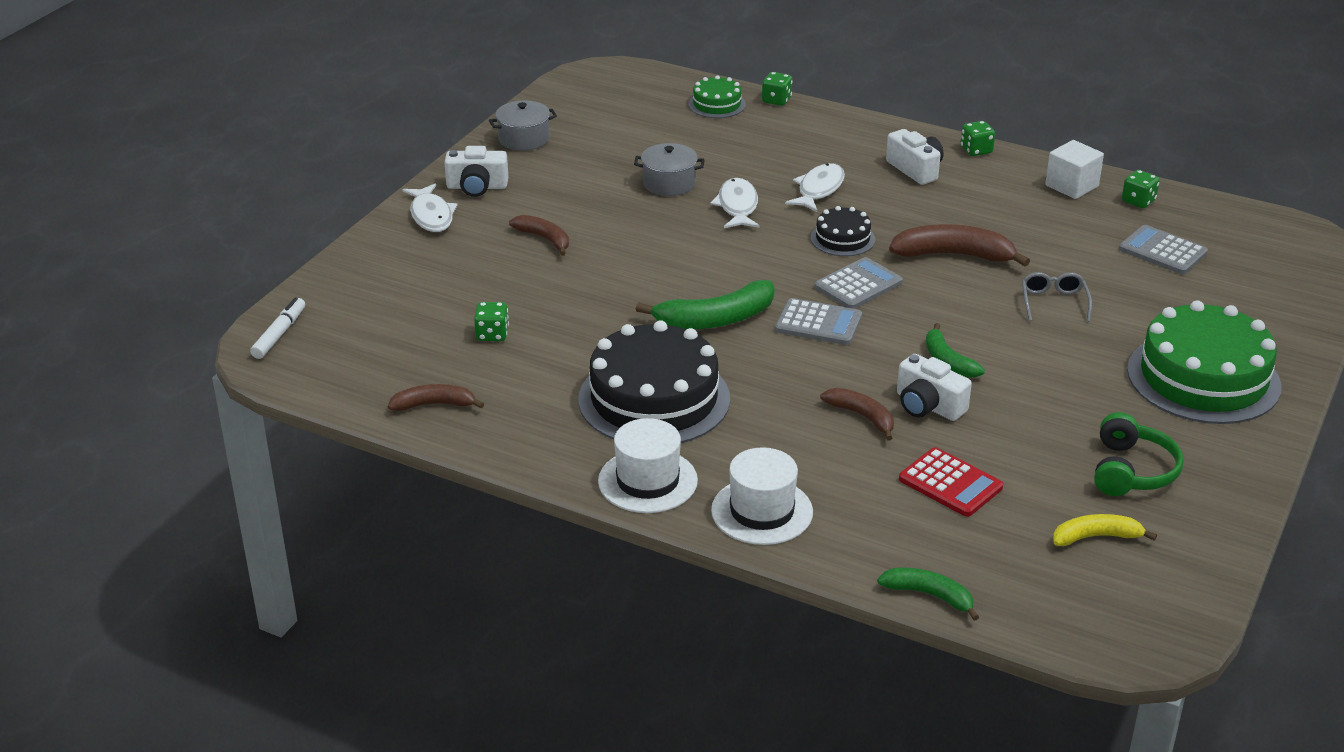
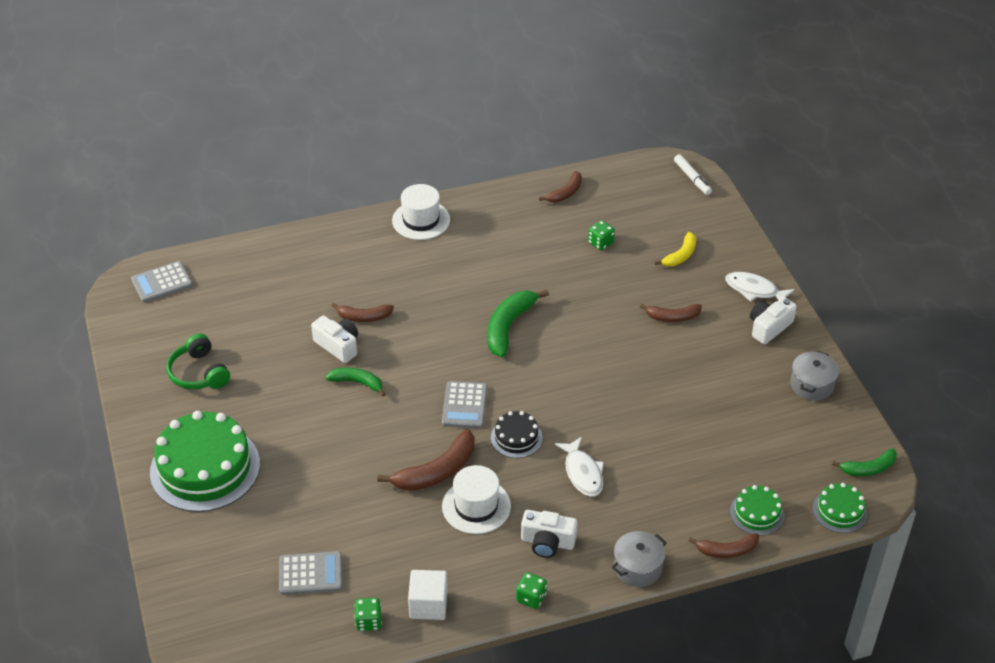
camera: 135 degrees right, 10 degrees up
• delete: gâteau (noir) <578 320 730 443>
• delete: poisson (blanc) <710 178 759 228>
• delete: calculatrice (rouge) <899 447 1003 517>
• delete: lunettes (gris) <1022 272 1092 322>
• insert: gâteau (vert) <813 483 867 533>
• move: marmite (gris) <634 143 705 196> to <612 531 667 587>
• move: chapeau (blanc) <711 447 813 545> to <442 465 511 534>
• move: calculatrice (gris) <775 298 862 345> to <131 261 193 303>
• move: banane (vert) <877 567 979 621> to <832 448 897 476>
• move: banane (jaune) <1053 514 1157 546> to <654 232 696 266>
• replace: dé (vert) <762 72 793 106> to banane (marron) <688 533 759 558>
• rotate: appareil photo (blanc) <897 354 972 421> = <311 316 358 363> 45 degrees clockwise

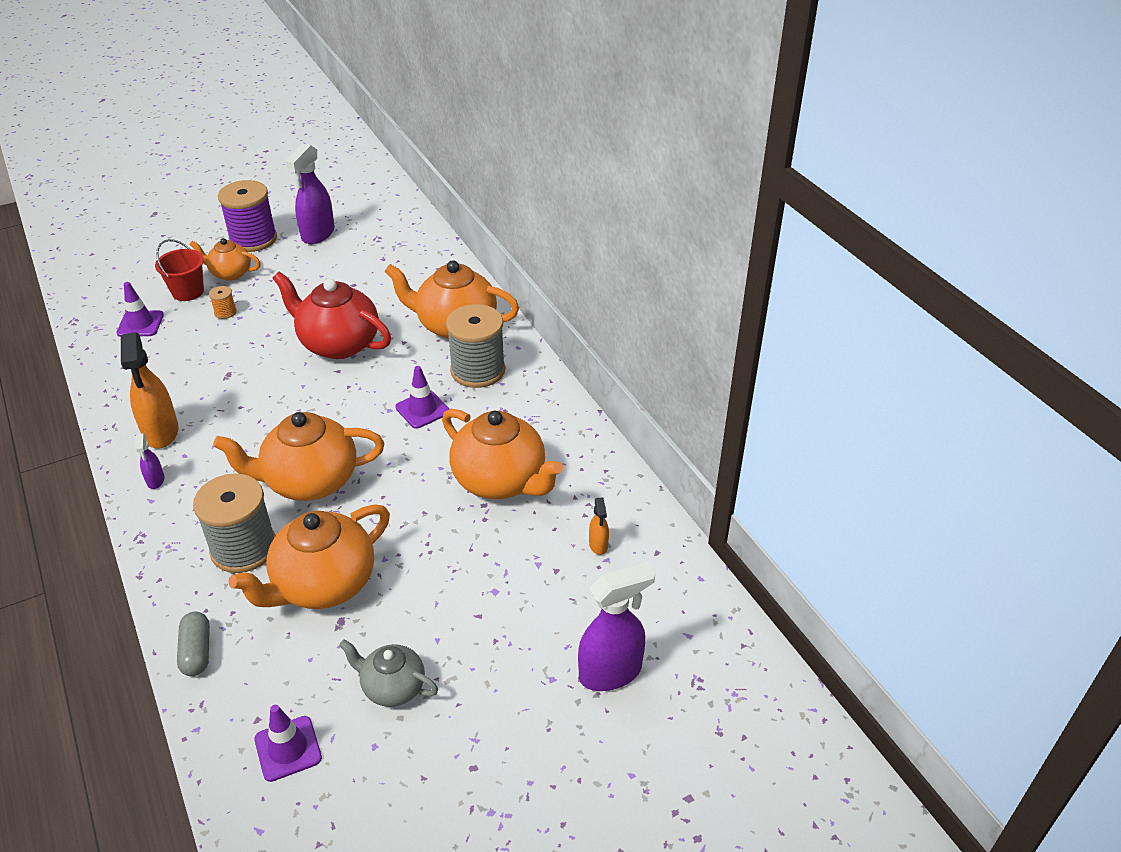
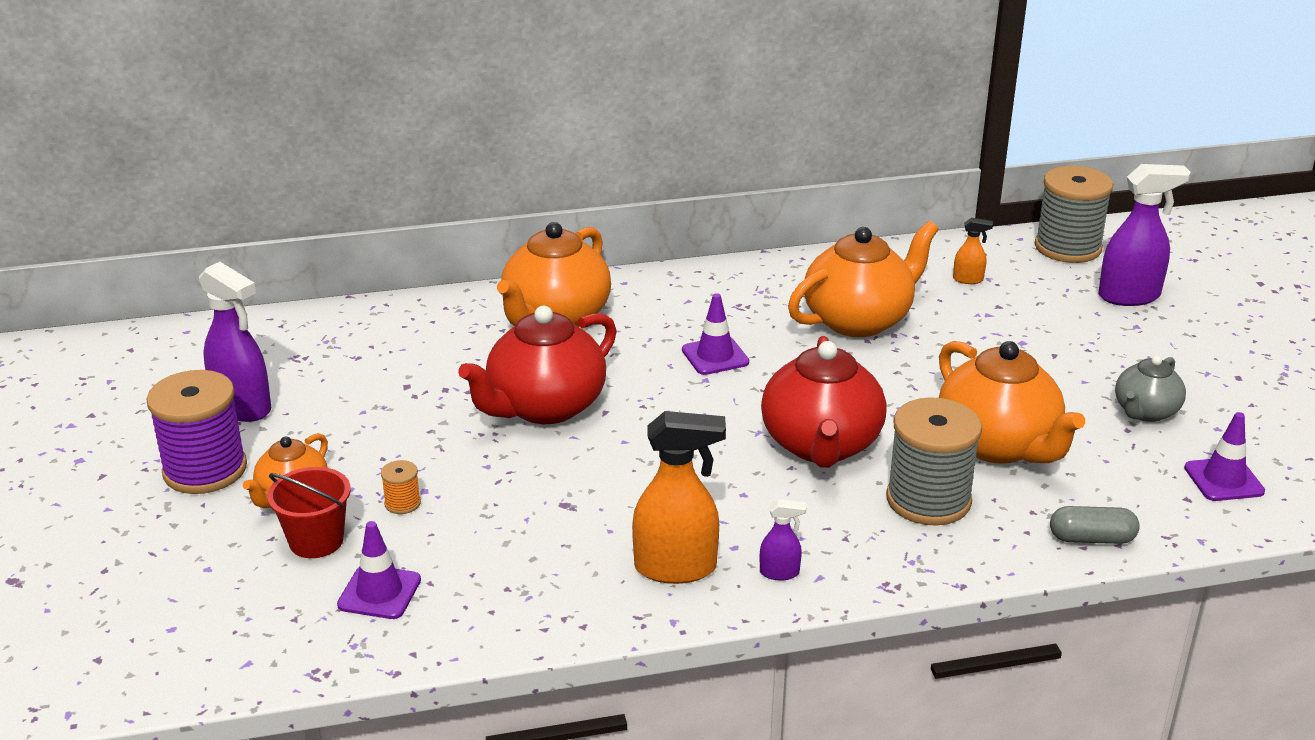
camera: 75 degrees left, 10 degrees down
• move: bobine (gris) <446 304 505 388> to <1035 166 1113 263>
• recolor: théière (orange) <213 412 384 501> to théière (rouge) <761 336 887 468>
• rotate: vaporisateur (violet) <578 562 655 691> = <1098 164 1191 306> 90 degrees clockwise

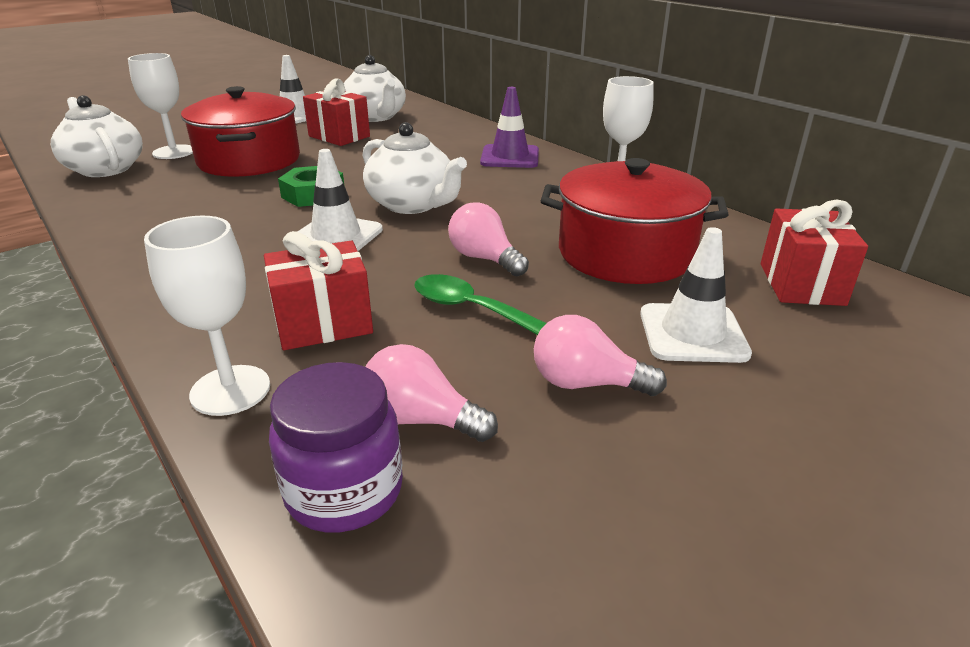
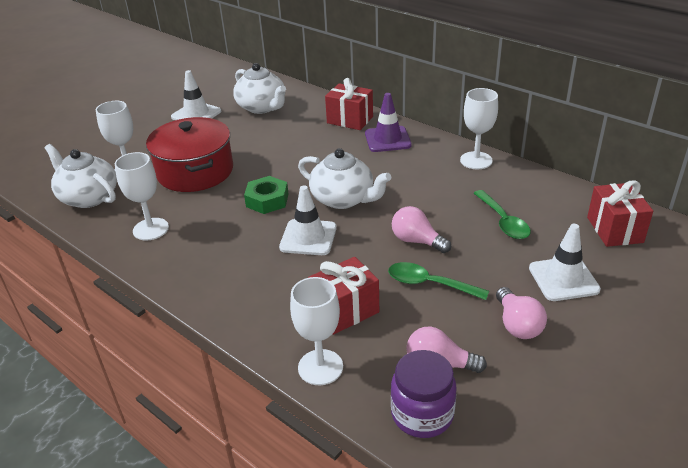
camera: 10 degrees left, 5 degrees up
• insert: verre à pied (blanc) <115 152 169 240>
• move: cadeau (rouge) <303 78 370 146> to <325 78 373 130>
• replace: marmite (rouge) <541 158 729 284> to cuillère (vert) <474 190 531 239>
• rotate: ampoule (rose) <534 315 667 396> = <496 287 547 339> 105 degrees counterclockwise

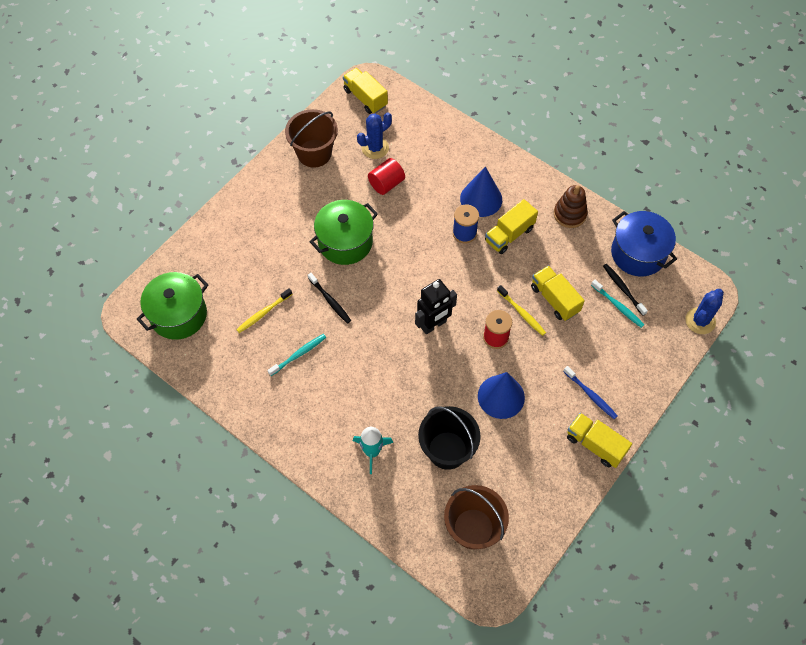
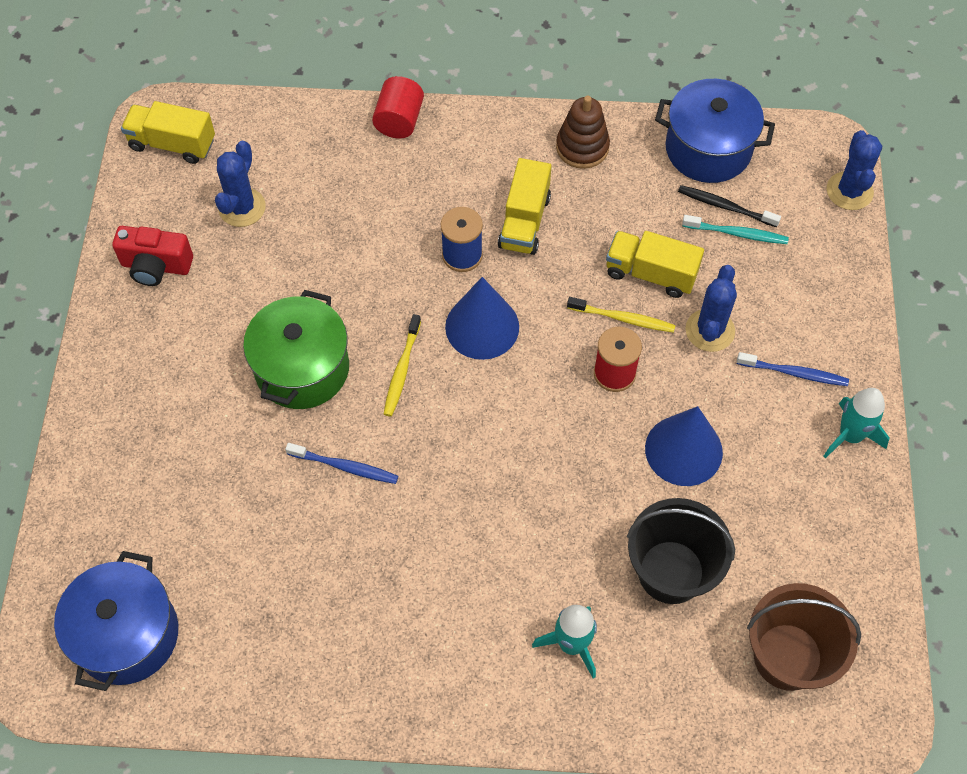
camera: 35 degrees left, 0 degrees up
• delete: brosse à dents (turquoise) <267 334 326 376>
• delete: robot (noir) <415 279 457 334>
• insert: cactus (bleu) <685 265 737 352>
• move: brosse à dents (jaune) <236 288 292 333> to <384 314 421 417>
• move: cylindre (rouge) <368 158 405 195> to <372 76 424 139>
• move: cône (bleu) <460 166 502 217> to <445 277 519 360>
• replace: seau (marron) <285 109 338 168> to appareil photo (rouge) <112 226 193 286>
• replace: camion (jaune) <567 413 632 468> to fusée (turquoise) <824 388 890 458>
• recolor: marmite (vert) <137 272 208 340> to marmite (bleu) <54 551 178 691>
• recolor: brosse à dents (noir) <308 273 351 324> to brosse à dents (bleu) <285 443 398 484>

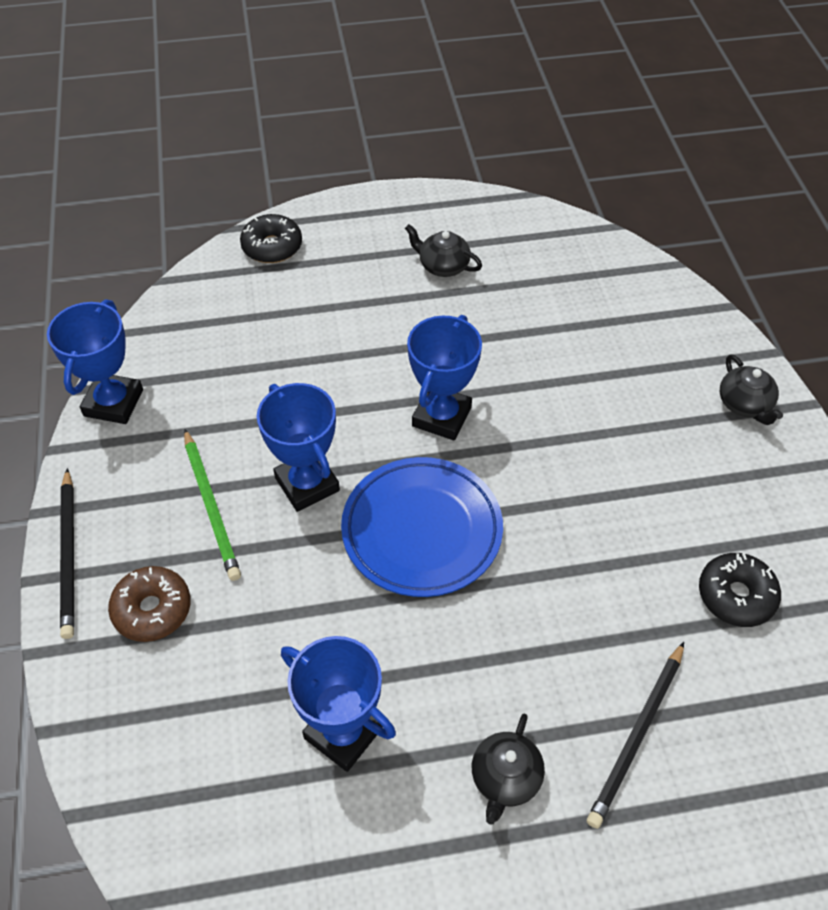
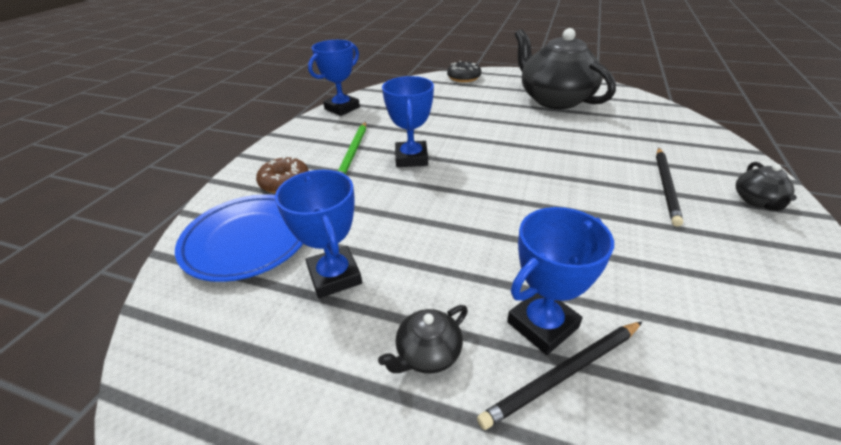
camera: 30 degrees right, 15 degrees down
• delete: beignet (noir) <699 553 781 627>
• move: crayon (noir) <60 468 74 639> to <656 148 683 227>
• move: assiette (bleu) <341 457 503 597> to <175 194 303 282>
• move: trophée (bleu) <407 315 482 440> to <507 207 614 355>
• resize: théière (noir) <405 224 482 277> = <515 28 616 109> x2.39

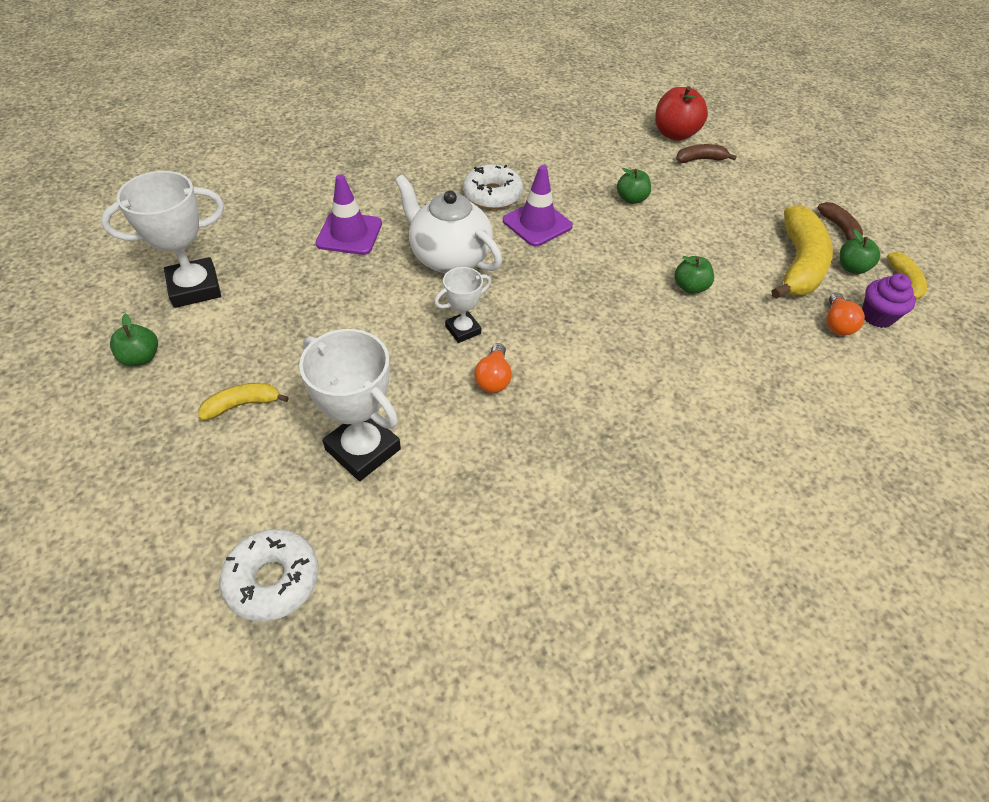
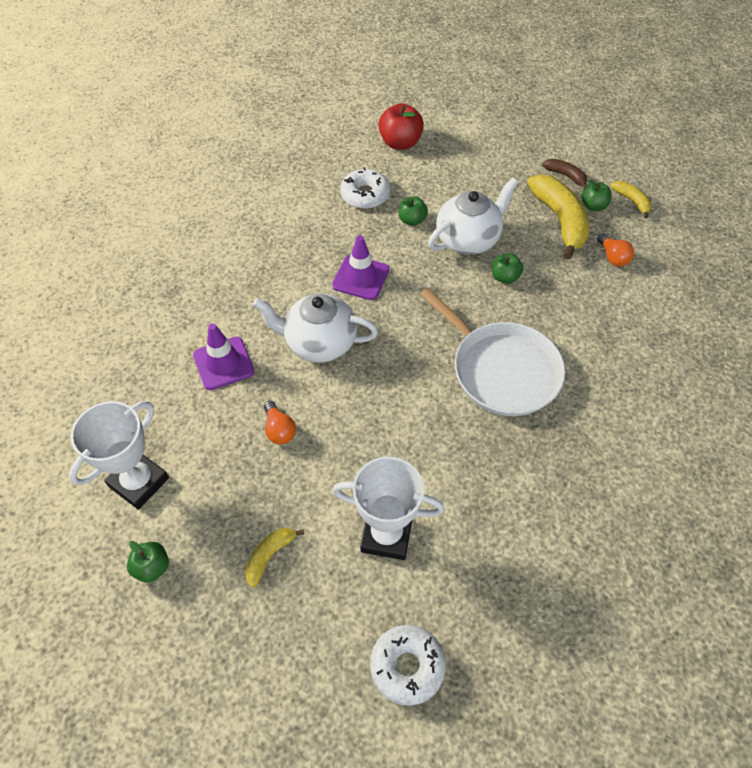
camera: 30 degrees left, 5 degrees up
• delete: trophée (blanc) <434 267 491 343>
• delete: banane (marron) <676 144 737 163>
• delete: muffin (violet) <862 274 916 328>
• insert: poêle (blanc) <420 288 565 416>
• insert: théière (blanc) <428 178 519 255>
• move: beignet (blanc) <463 164 523 209> to <340 167 390 209>
• move: ampoule (orange) <474 343 512 393> to <264 401 296 445>

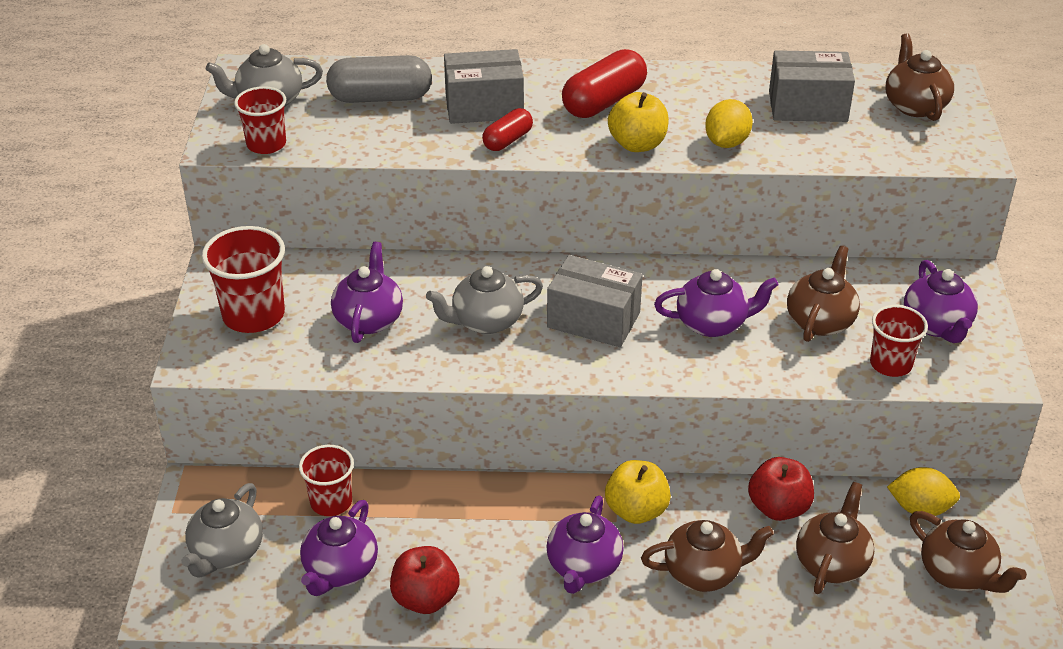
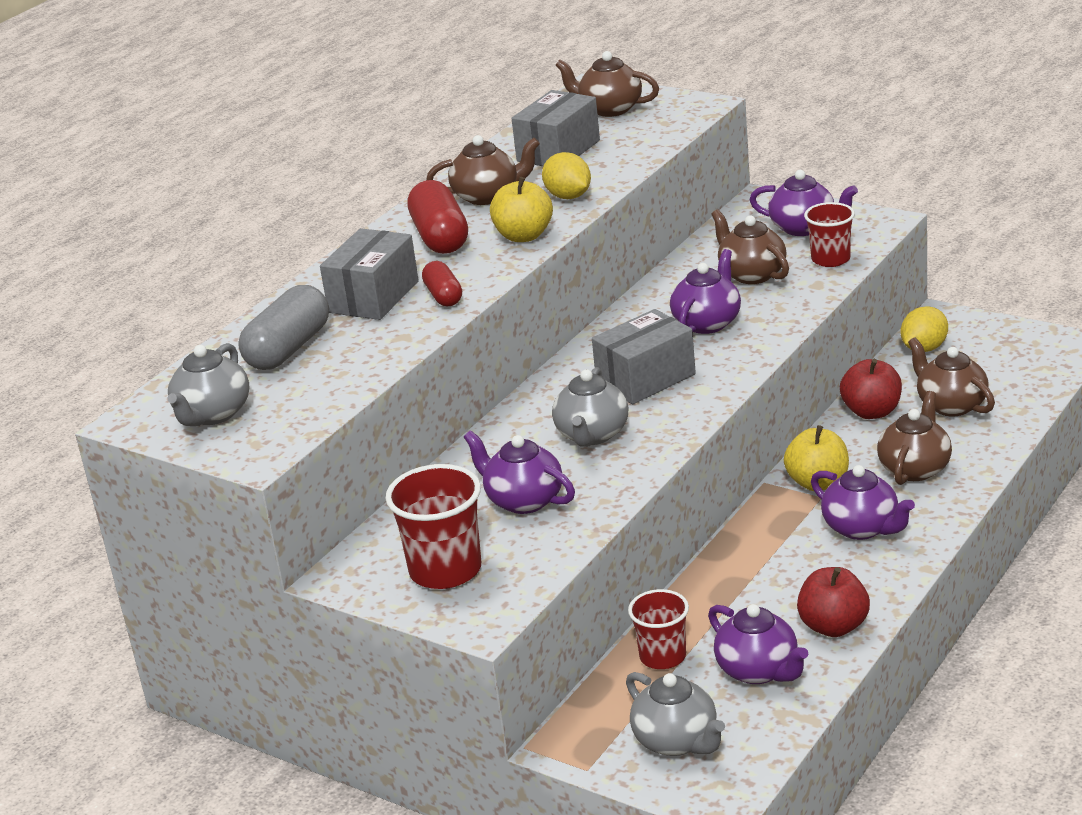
camera: 55 degrees left, 10 degrees down
• delete: gobelet (rouge) <234 86 286 154>
• move: théière (marron) <910 511 1027 593> to <426 135 540 205>

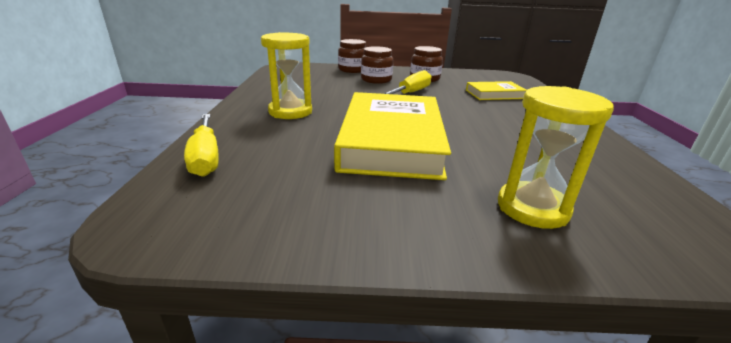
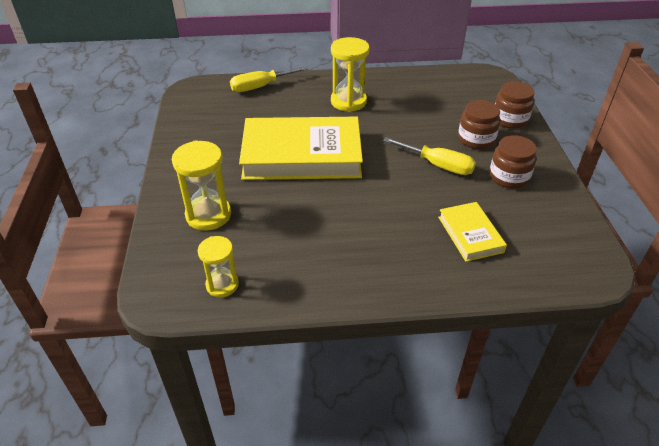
camera: 85 degrees right, 15 degrees up
• insert: sablier (jaune) <198 236 239 297>

